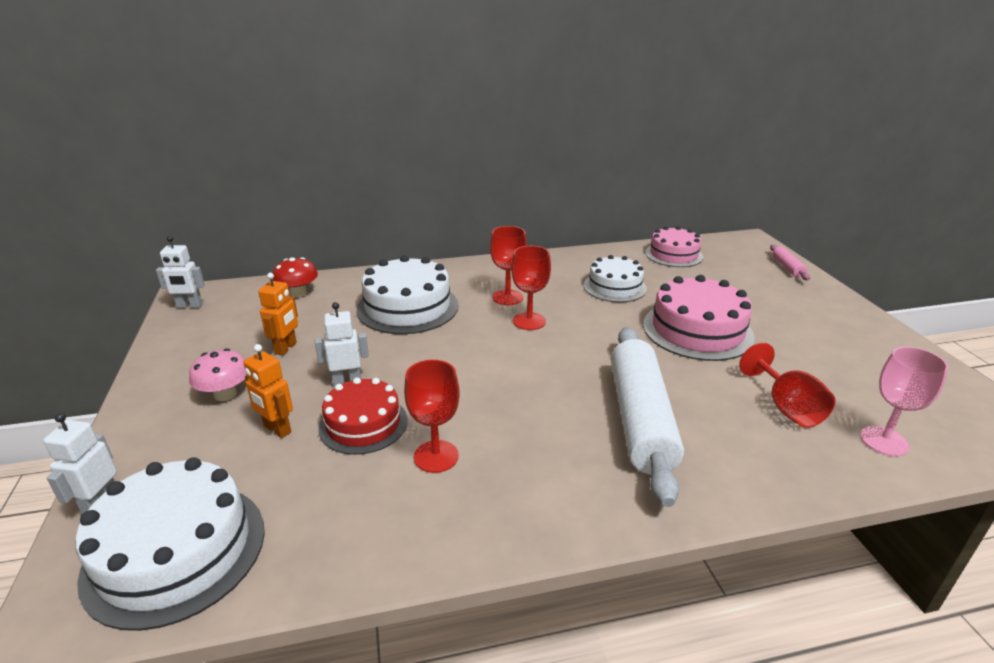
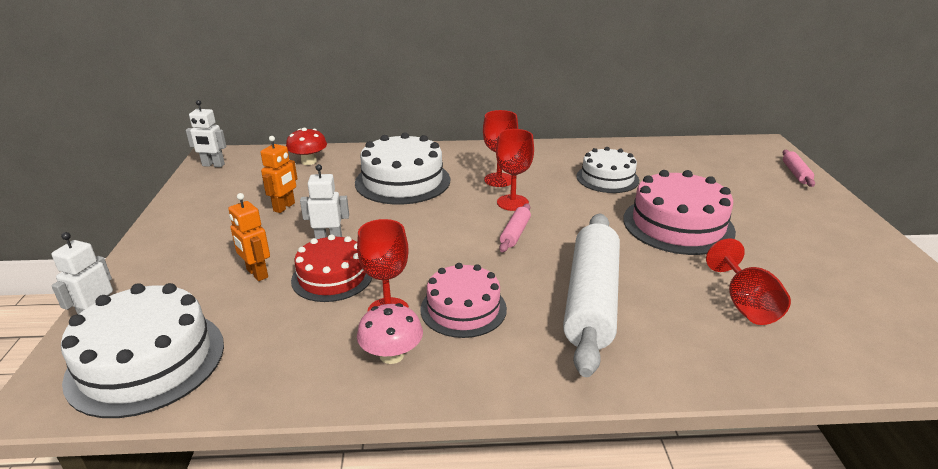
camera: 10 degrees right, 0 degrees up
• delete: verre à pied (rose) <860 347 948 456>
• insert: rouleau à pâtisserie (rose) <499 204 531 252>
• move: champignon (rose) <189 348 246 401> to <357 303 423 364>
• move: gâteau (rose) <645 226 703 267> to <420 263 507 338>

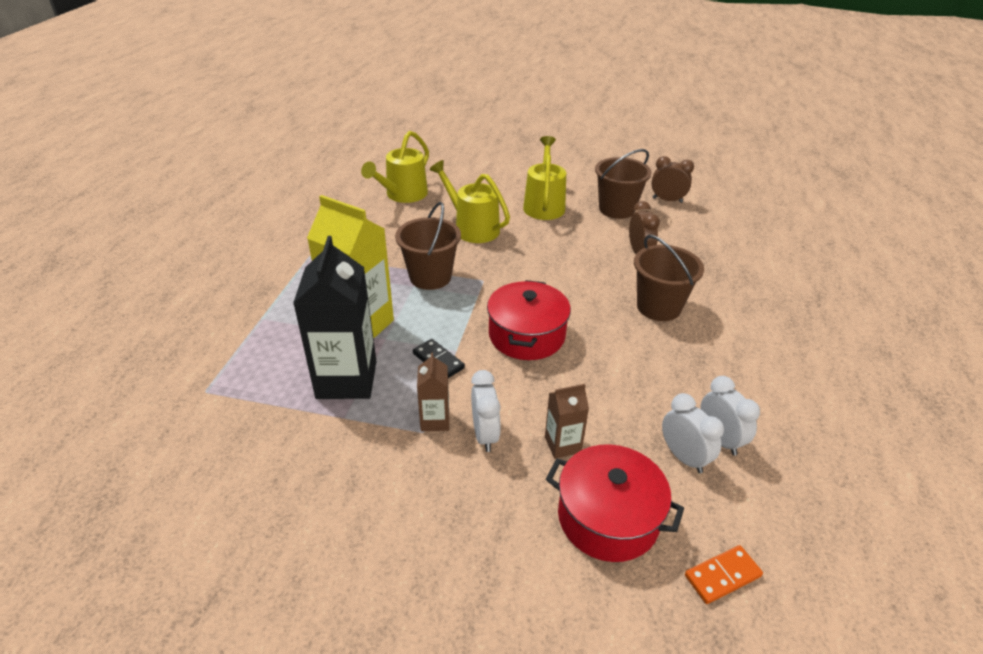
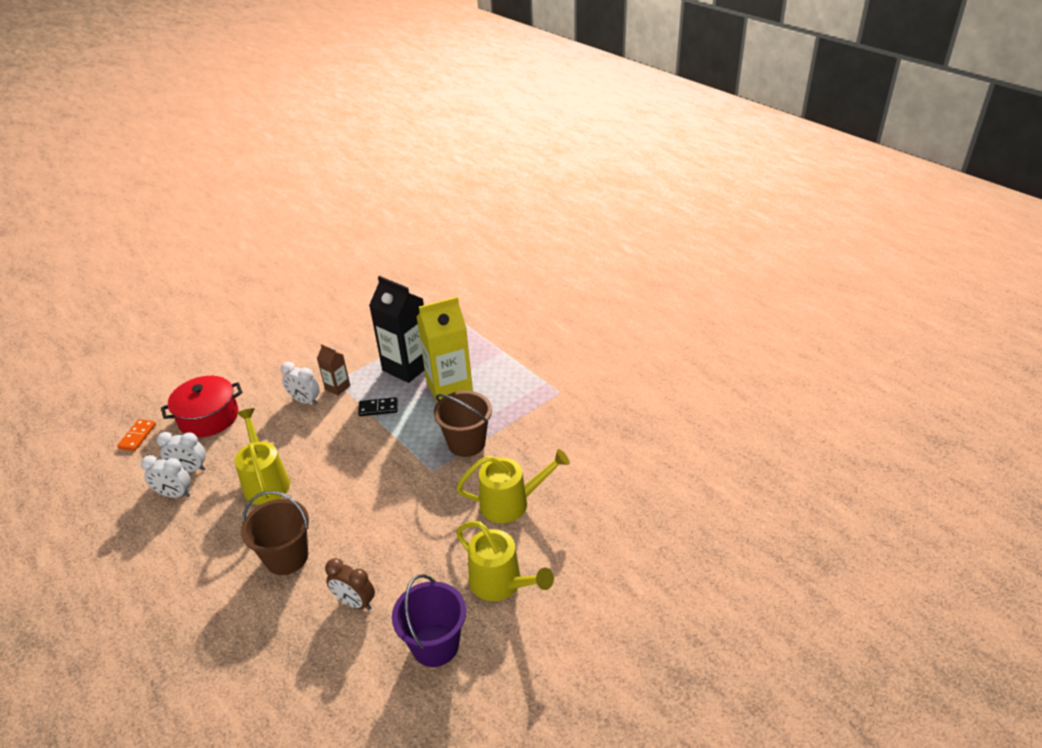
camera: 130 degrees right, 0 degrees up
• delete: marmite (rouge) <487 280 571 360>
• delete: brique de lait (marron) <545 384 589 459>
• delete: réveil (marron) <652 156 694 203>
• move: arrosoir (jaune) <361 131 429 203> to <234 408 290 505>
• recolor: seau (marron) <595 149 652 219> to seau (violet) <392 574 466 667>

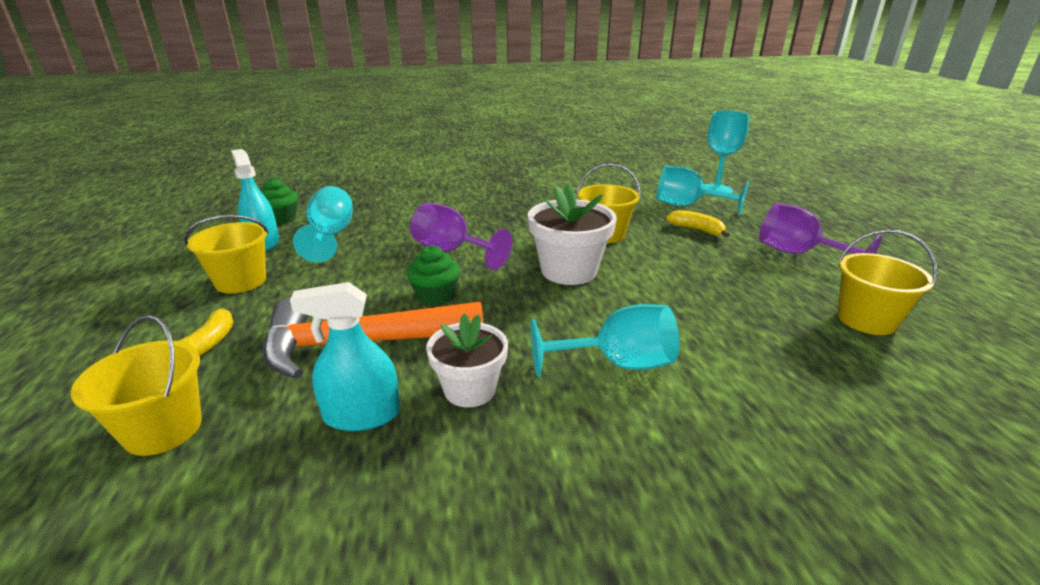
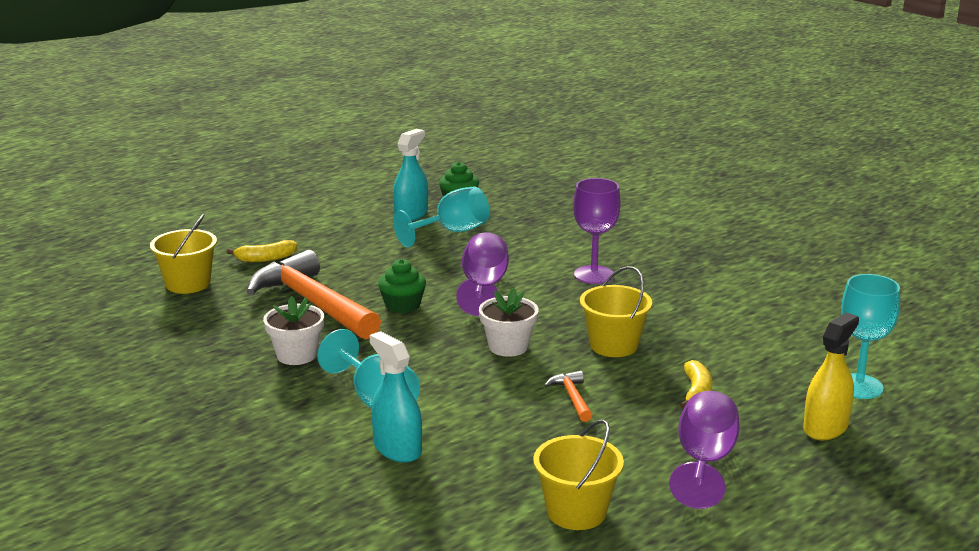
camera: 60 degrees right, 5 degrees down
• delete: seau (jaune) <184 215 269 294>
• delete: verre à pied (turquoise) <657 166 749 216>
• insert: marteau (orange) <544 371 592 422>
• insert: verre à pied (violet) <573 178 621 284>
• insert: vaporisateur (jaune) <803 312 859 440>
• move: vaporisateur (turquoise) <290 282 400 431> to <370 331 422 463>
• resize: pot de fleurs (blanc) <528 184 617 285> = <479 288 538 357> x0.67

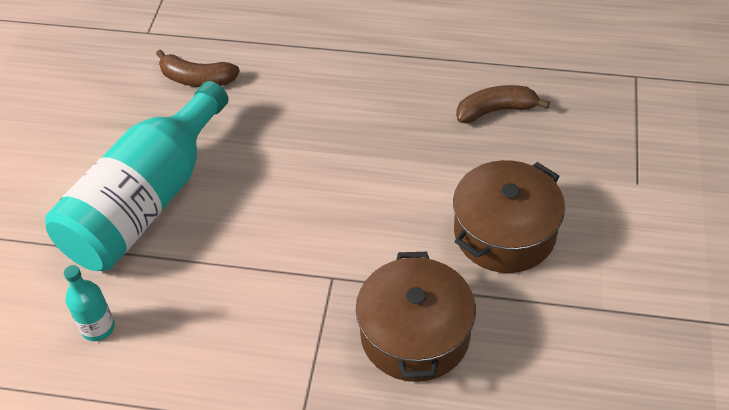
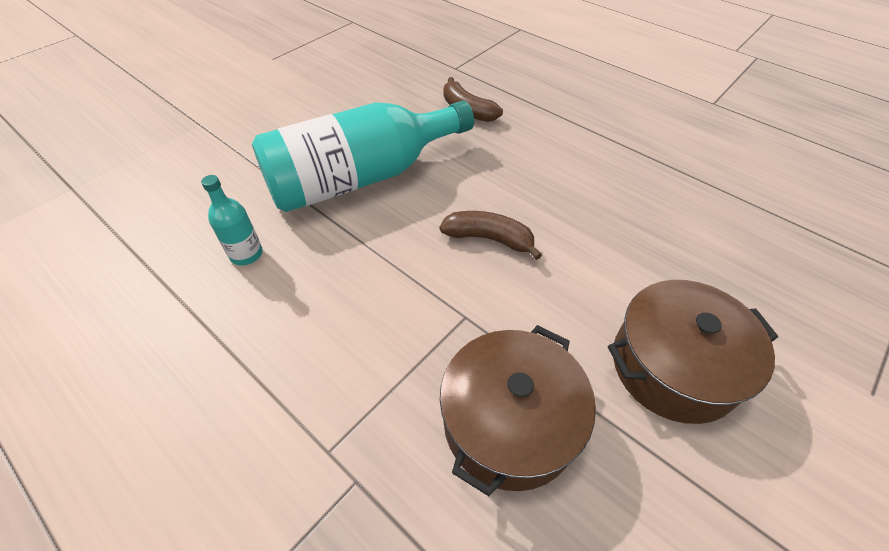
camera: 30 degrees right, 0 degrees up
• move: banane (marron) <456 85 550 123> to <440 211 542 260>

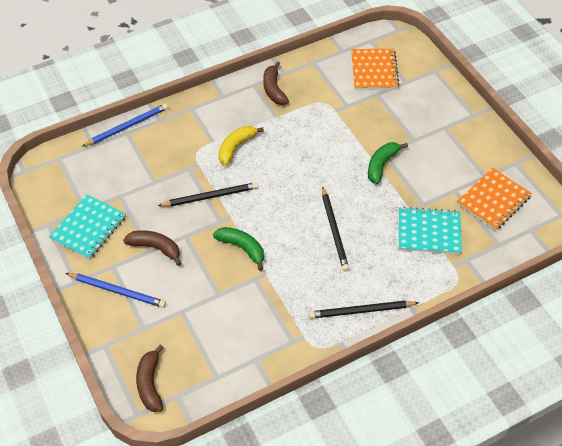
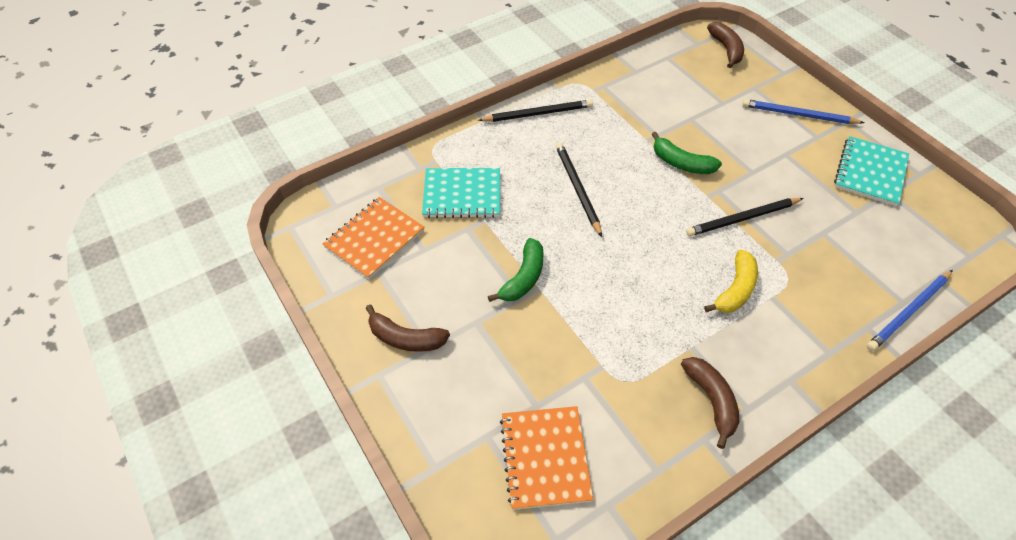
camera: 175 degrees right, 0 degrees up
• move: banane (marron) <123 230 182 266> to <366 305 450 352>

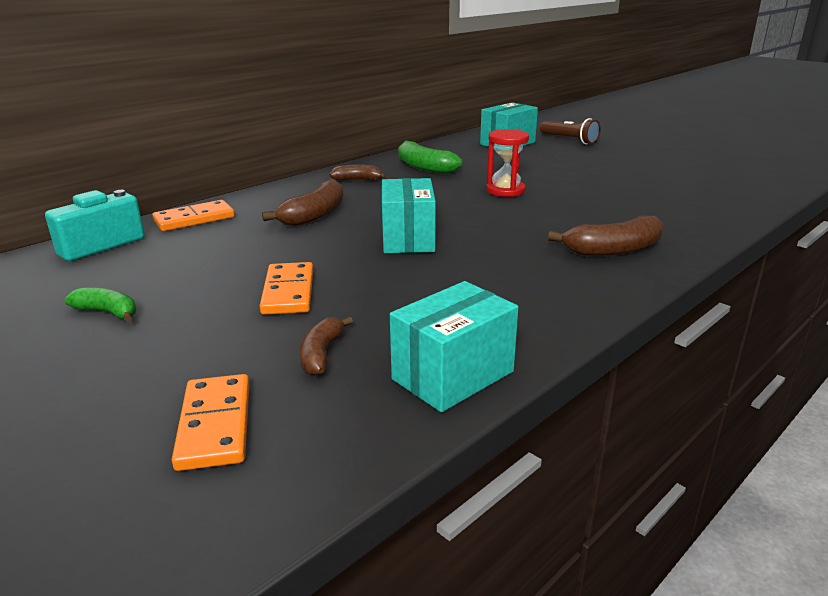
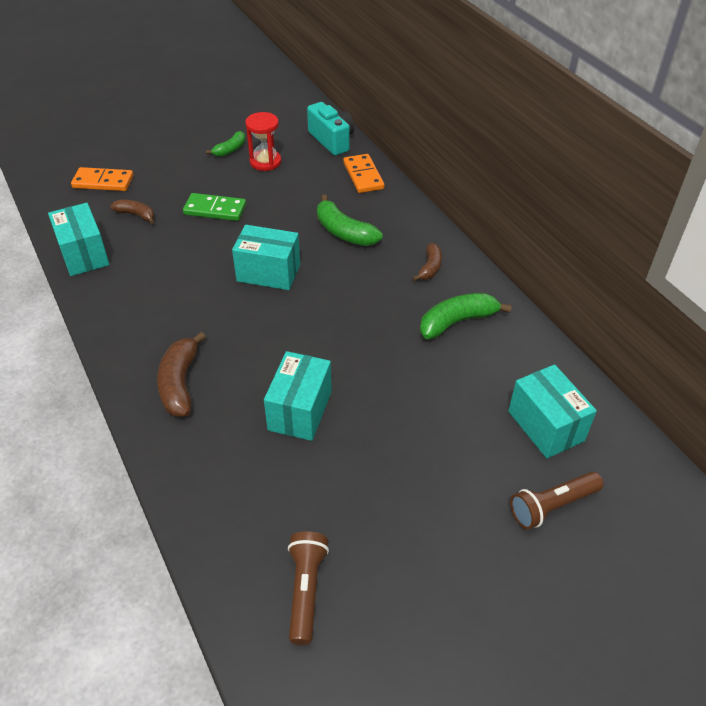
camera: 105 degrees right, 20 degrees up
• insert: boîte (turquoise) <264 351 332 441>
• insert: lampe de poche (marron) <288 531 329 645>
• move: sablier (rouge) <486 129 529 197> to <245 112 281 171>
• recolor: domino (orange) <260 262 313 315> to domino (vert) <183 193 246 221>
• recolor: banane (marron) <262 179 344 227> to banane (vert) <317 195 382 246>

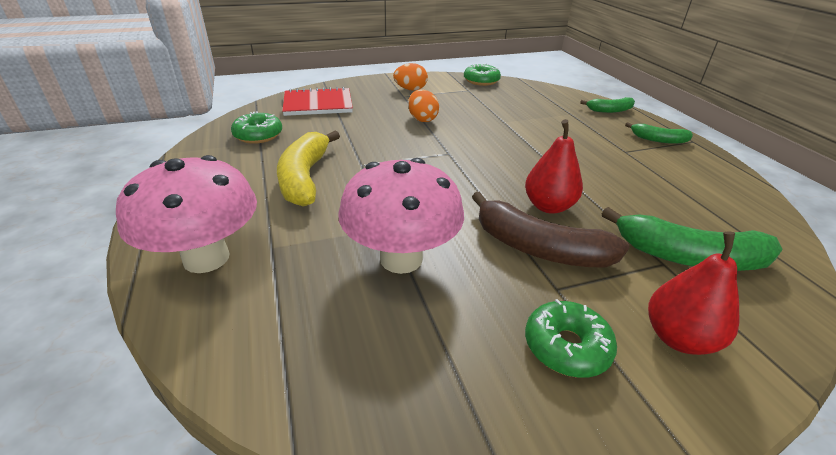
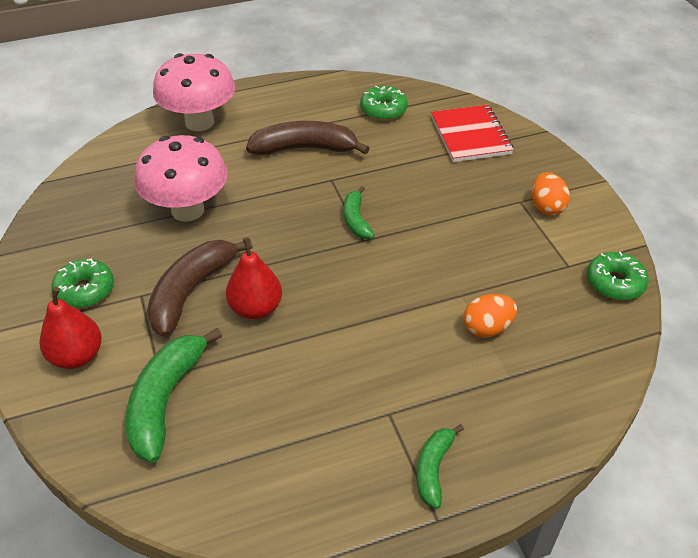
camera: 90 degrees right, 10 degrees up
• move: œuf (orange) <408 89 439 122> to <464 294 517 338>
• move: banane (vert) <580 97 635 113> to <344 186 374 239>
• recolor: banane (jaune) <277 131 340 207> to banane (marron) <246 121 370 155>

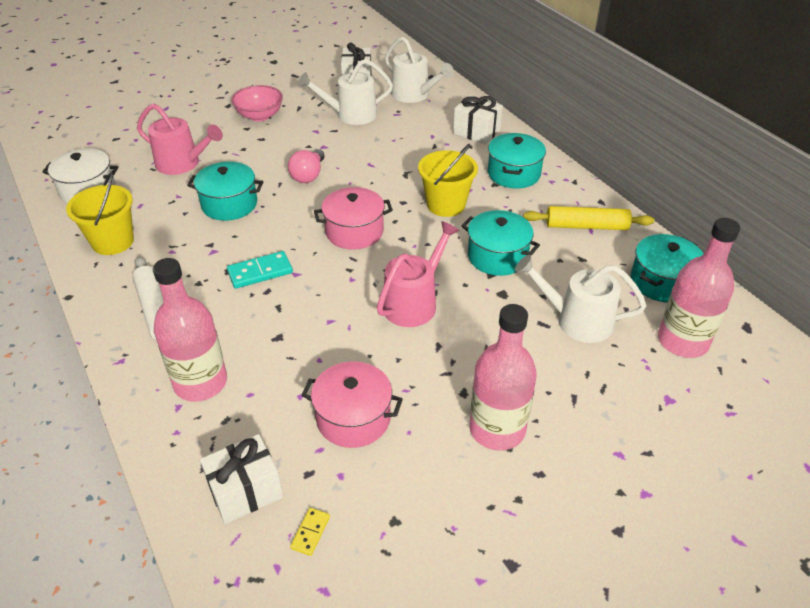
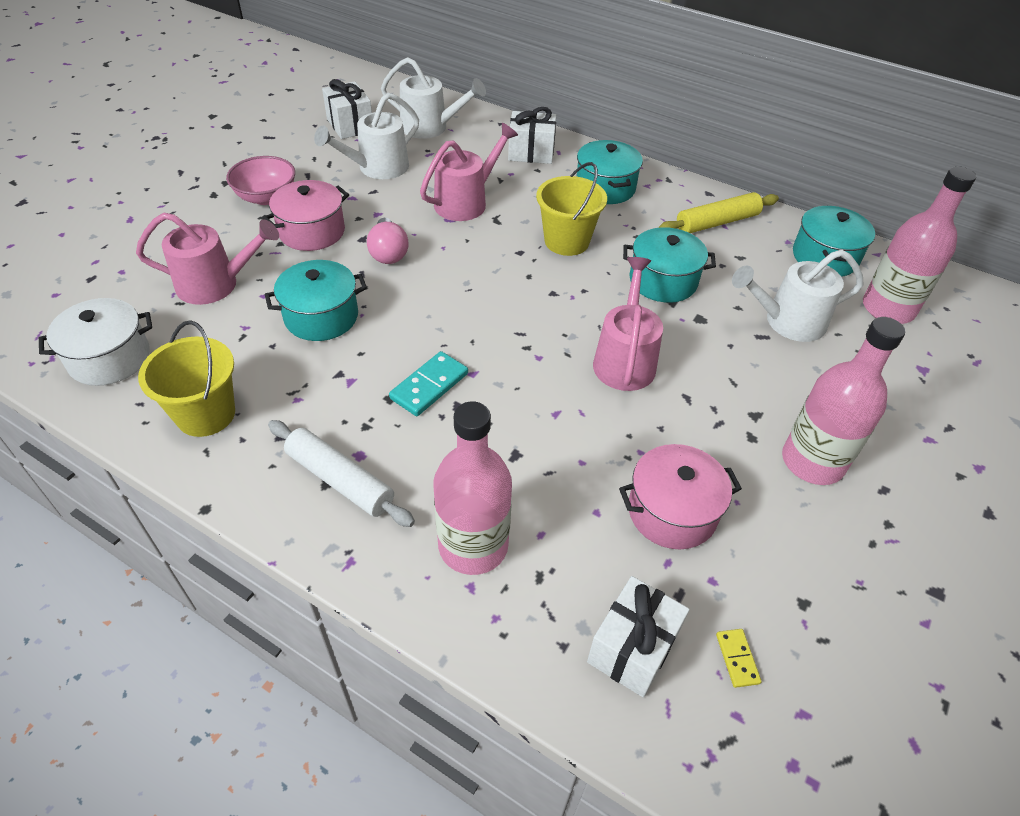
camera: 30 degrees left, 5 degrees up
• insert: arrosoir (rose) <420 123 518 221>
• move: marmite (rose) <314 187 393 250> to <263 180 349 251>

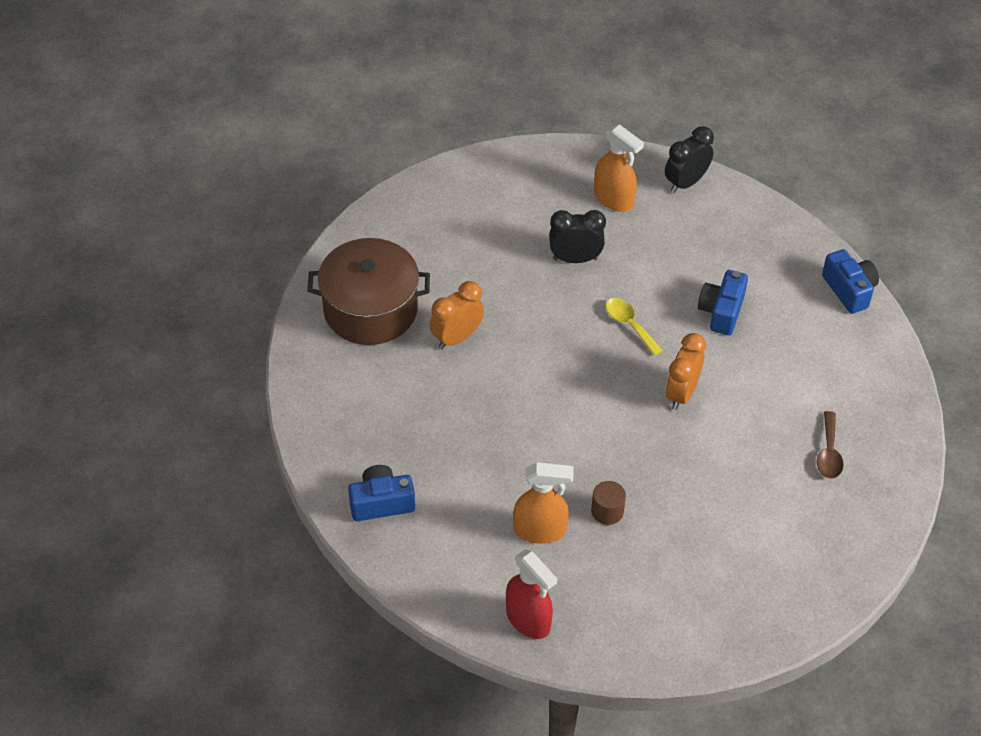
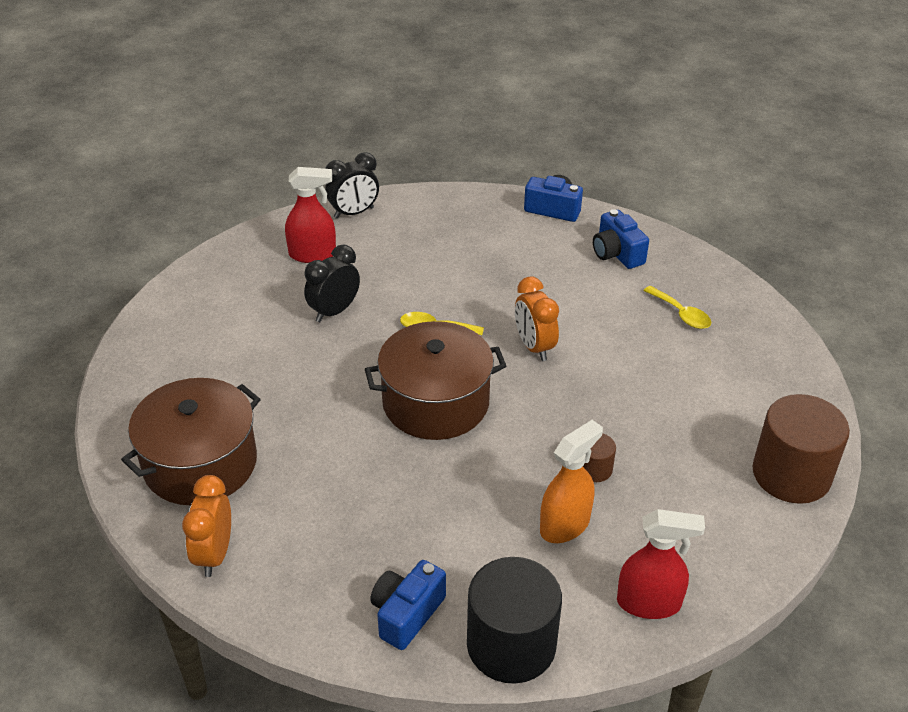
camera: 45 degrees left, 10 degrees down
• insert: marmite (marron) <365 321 506 440>
• insert: cylindre (noir) <467 557 562 684>
• insert: cylindre (marron) <753 394 850 504>
• move: réveil (orange) <430 281 484 349> to <182 475 231 577>
• move: appareil photo (bleu) <698 270 748 335> to <593 209 649 269>
• recolor: vaporisateur (orange) <594 124 644 212> to vaporisateur (rouge) <285 167 336 263>
• recolor: cuillère (marron) <817 411 844 479> to cuillère (jaune) <643 286 711 329>
• rotate: réveil (noir) <665 126 714 193> = <325 152 379 219> 120 degrees counterclockwise

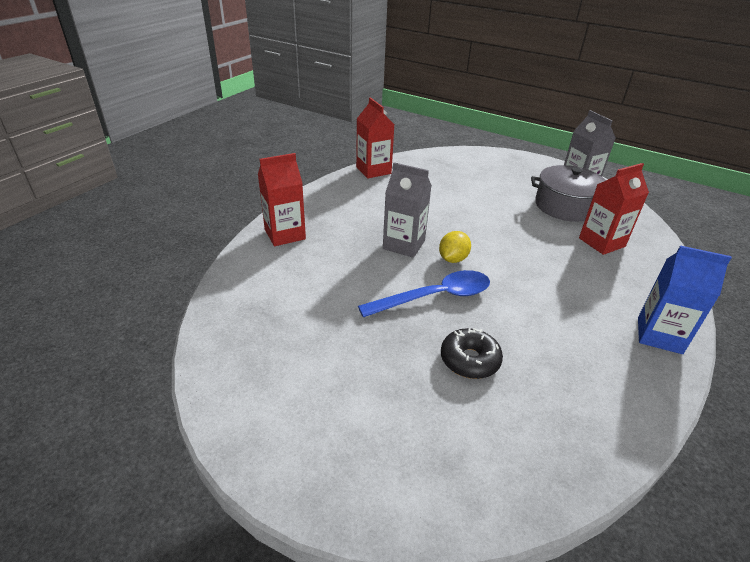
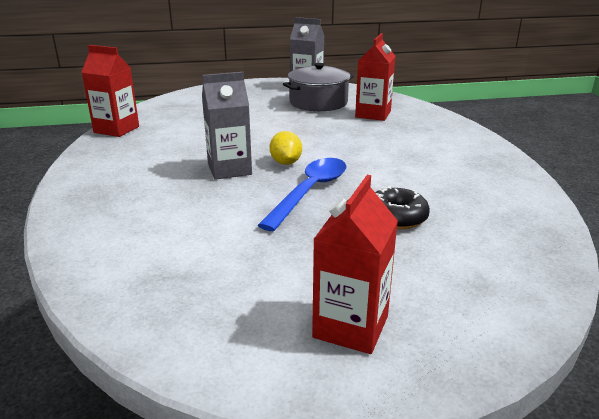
camera: 40 degrees left, 10 degrees down
• delete: brique de lait (bleu) <638 245 732 354>
• move: brique de lait (rouge) <258 153 306 246> to <312 175 398 354>

